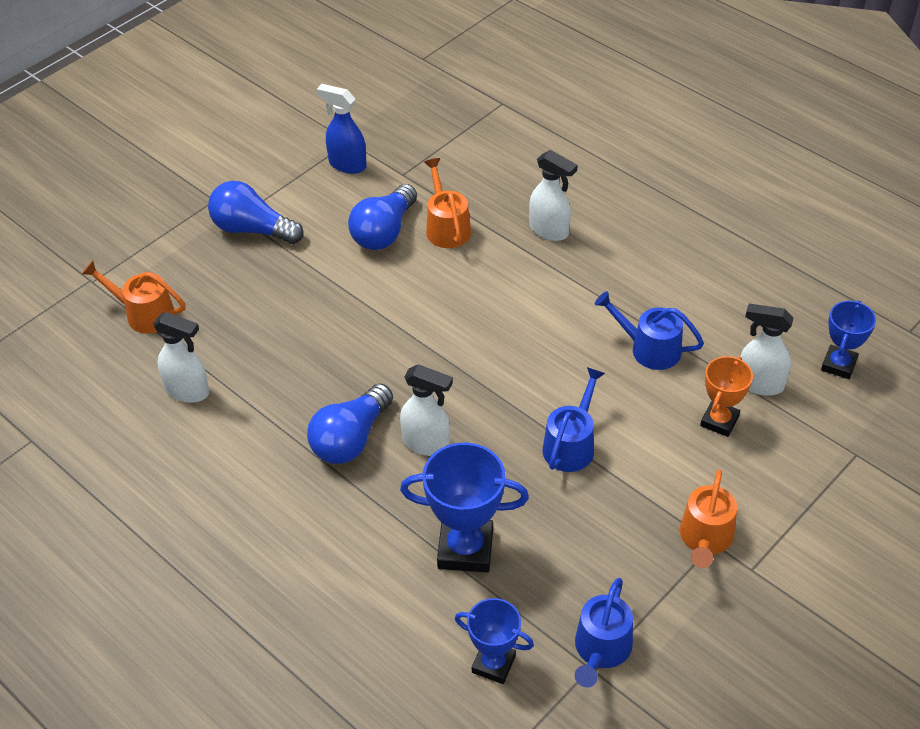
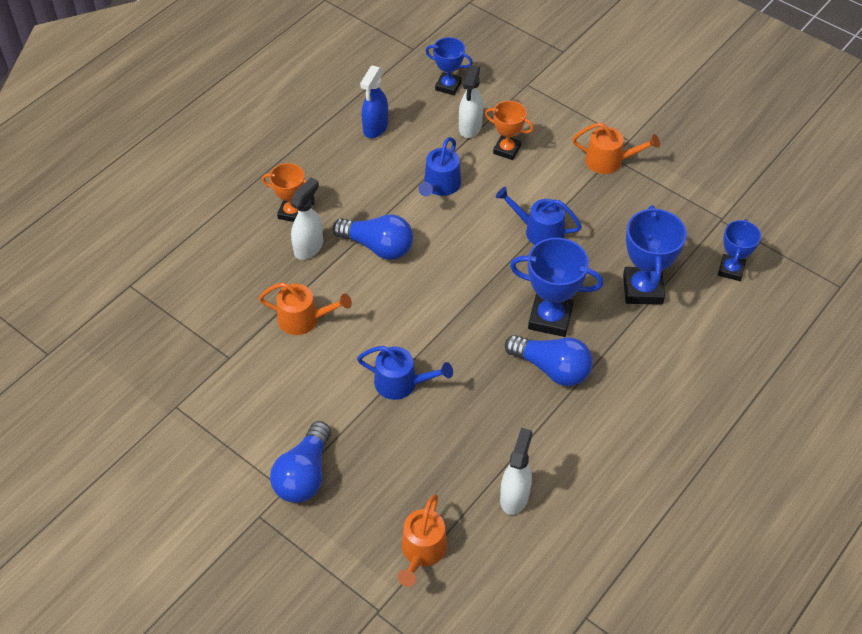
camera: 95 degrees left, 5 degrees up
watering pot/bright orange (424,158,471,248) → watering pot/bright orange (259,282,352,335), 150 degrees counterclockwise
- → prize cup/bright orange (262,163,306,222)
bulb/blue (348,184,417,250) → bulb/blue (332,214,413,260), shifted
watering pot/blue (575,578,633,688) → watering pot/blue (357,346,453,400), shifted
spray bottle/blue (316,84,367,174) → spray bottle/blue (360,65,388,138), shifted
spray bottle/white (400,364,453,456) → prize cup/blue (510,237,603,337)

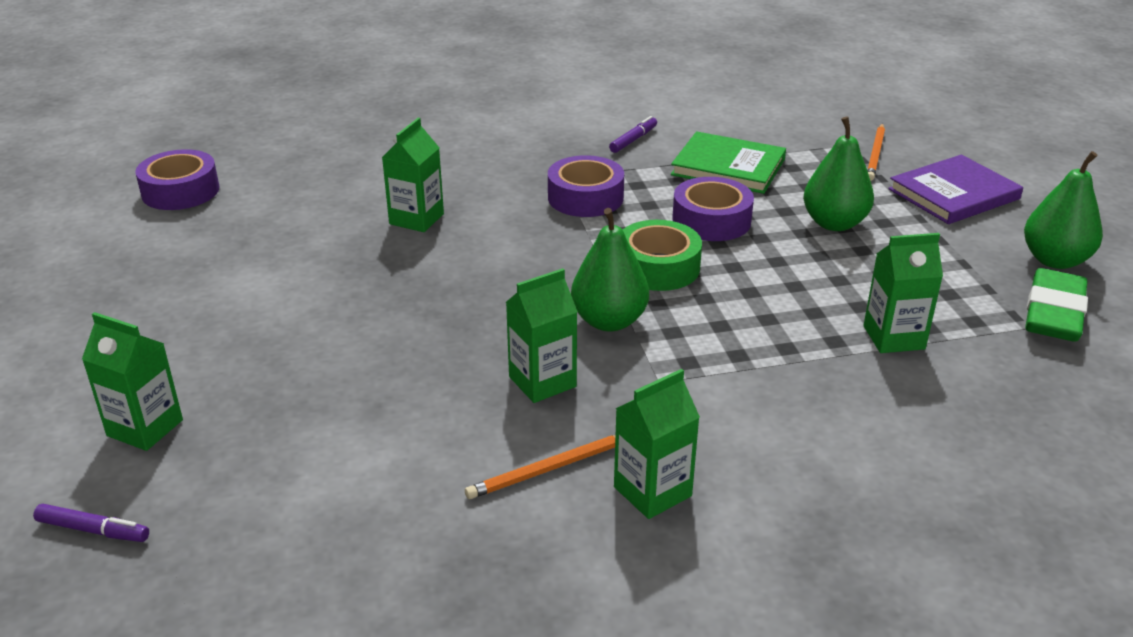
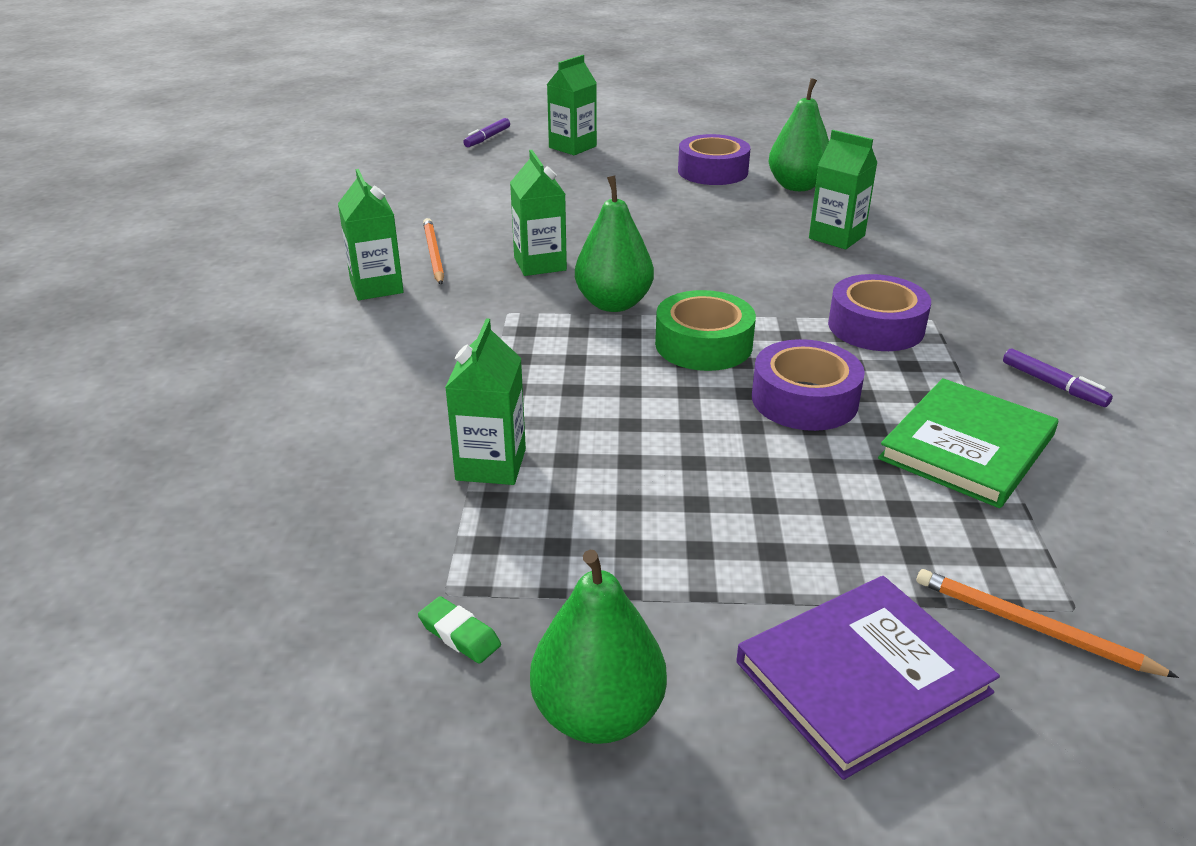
camera: 105 degrees right, 0 degrees up
gum eraser/emerald (1025,268,1088,342) → gum eraser/emerald (418,596,501,664), x0.43
sticky tape/purple (135,149,220,210) → sticky tape/purple (678,134,750,185), shifted
hardcover/purple (888,155,1023,224) → hardcover/purple (736,576,1000,780), 75 degrees clockwise
toy pear/emerald (803,116,874,231) → toy pear/emerald (769,78,829,191), shifted

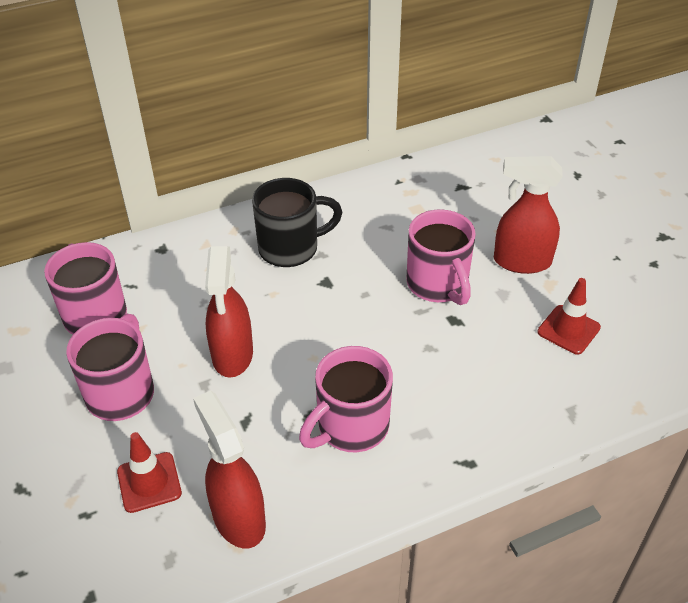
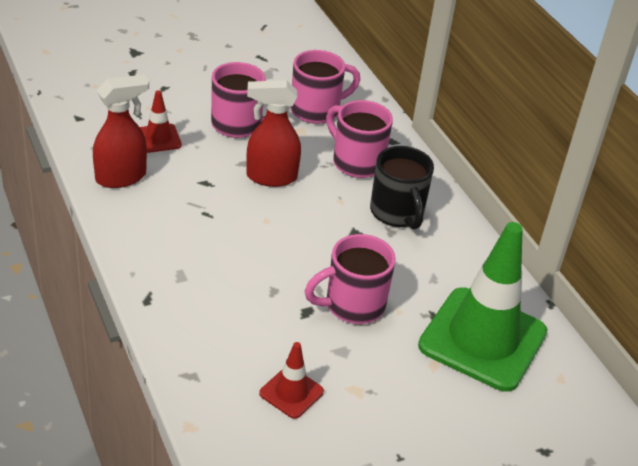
camera: 85 degrees right, 5 degrees down
coffee mug/rosy (299,346,393,452) → coffee mug/rosy (326,100,393,178), shifted
- → safety cone/emerald (418,222,547,392)
spray bottle/crimson (494,156,563,274) → -

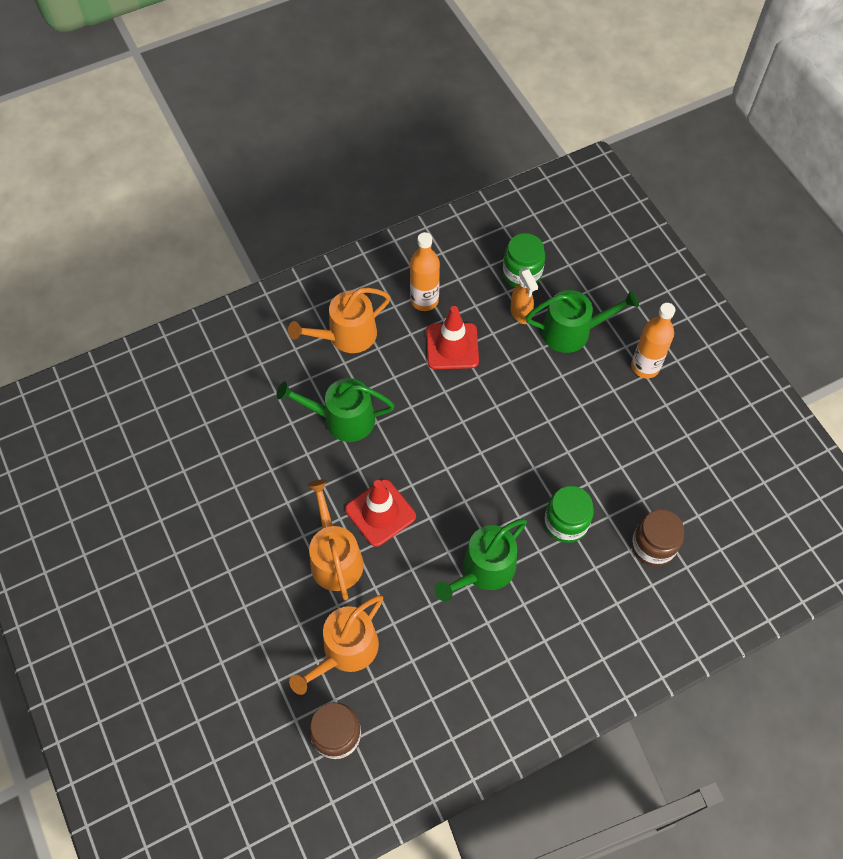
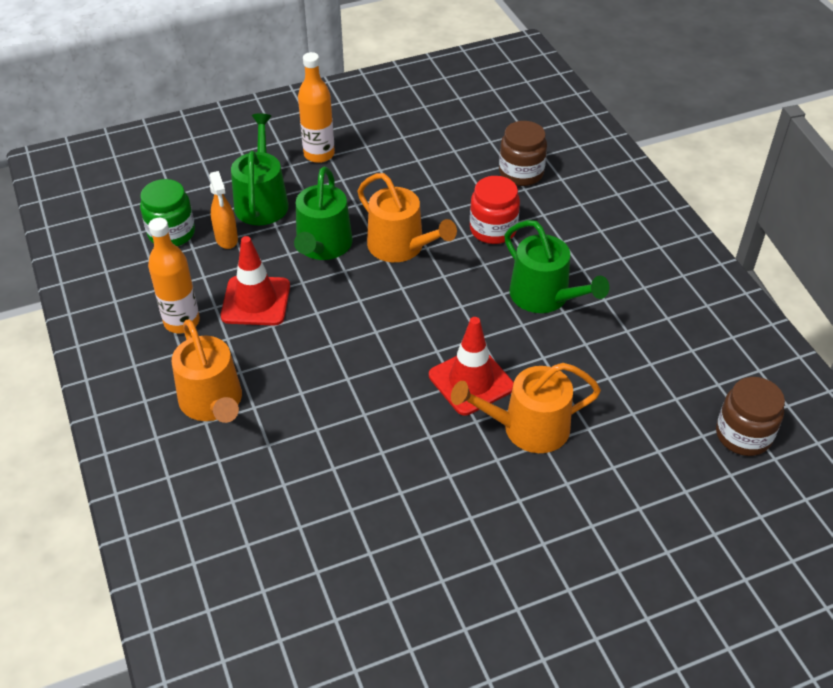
camera: 85 degrees left, 15 degrees down
spray bottle/bright orange (510,268,538,324) → spray bottle/bright orange (209,171,238,249), 90 degrees clockwise
watering pot/emerald (276,378,395,442) → watering pot/emerald (294,167,353,260), shifted
watering pot/bright orange (289,595,383,695) → watering pot/bright orange (358,173,457,262), shifted
preserve jar/emerald (544,486,594,543) → preserve jar/crimson (470,176,520,244)

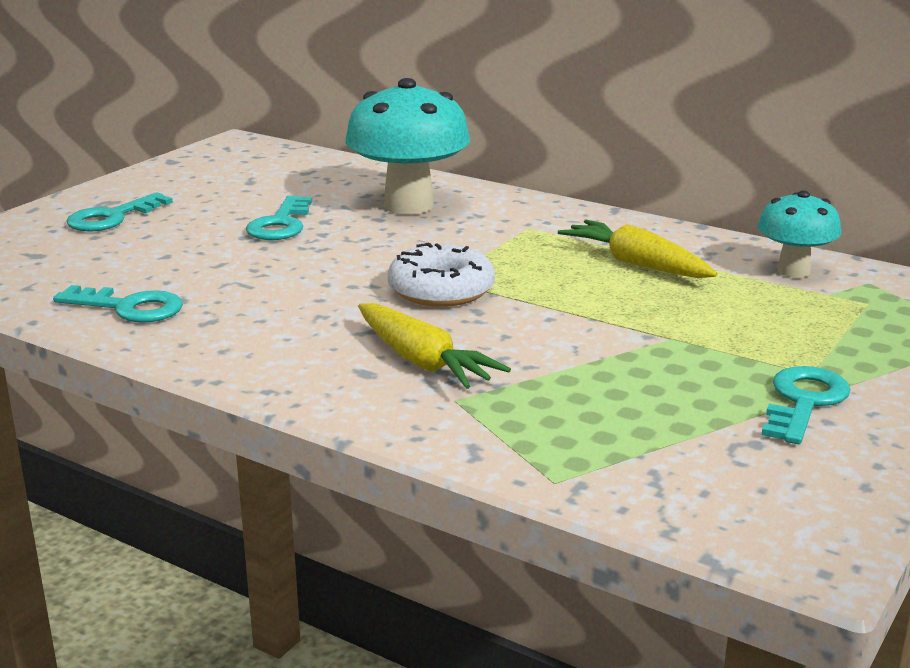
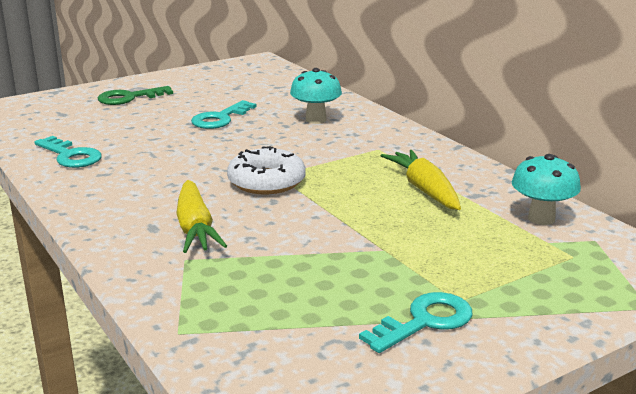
camera: 25 degrees right, 0 degrees up
latchkey/teal (66,192,173,232) → latchkey/emerald (98,86,173,105)
mushroom/teal (345,78,470,215) → mushroom/teal (290,68,342,124), x0.58

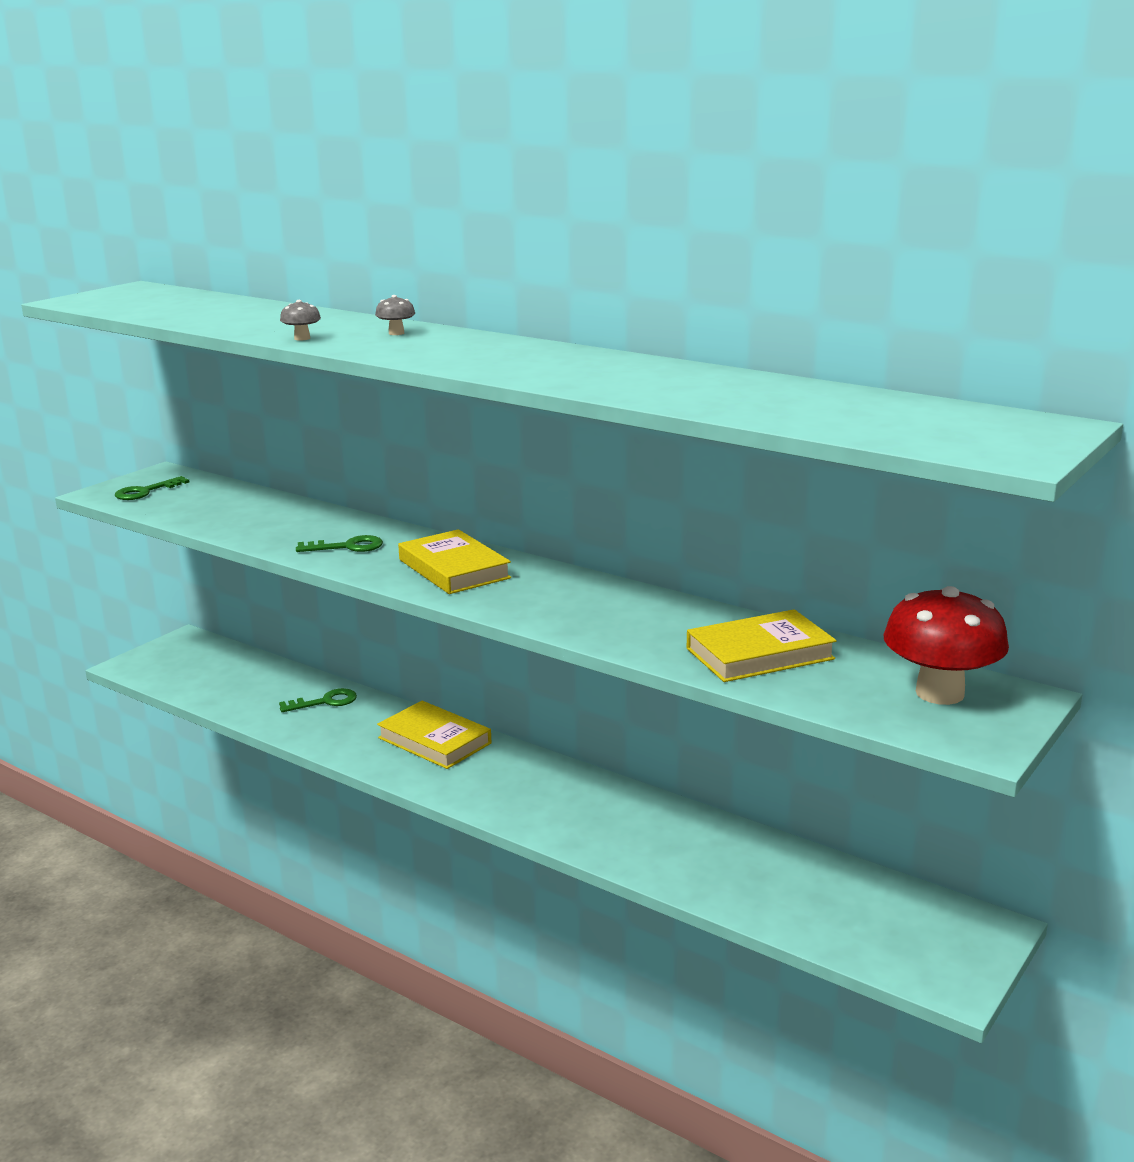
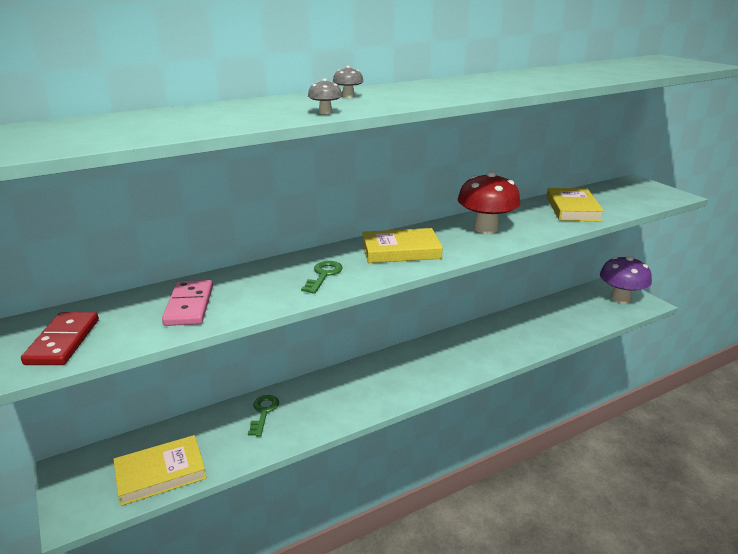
camera: 65 degrees left, 5 degrees up
latchkey/emerald (115,476,190,500) → domino/crimson (21,312,99,365)
hardcover/bright yellow (377,701,491,769) → hardcover/bright yellow (113,435,207,506), shifted
- → domino/rosy (162,280,213,326)
mushroom/crimson (883,586,1009,705) → mushroom/crimson (458,172,521,234), shifted
- → mushroom/purple (600,256,652,303)

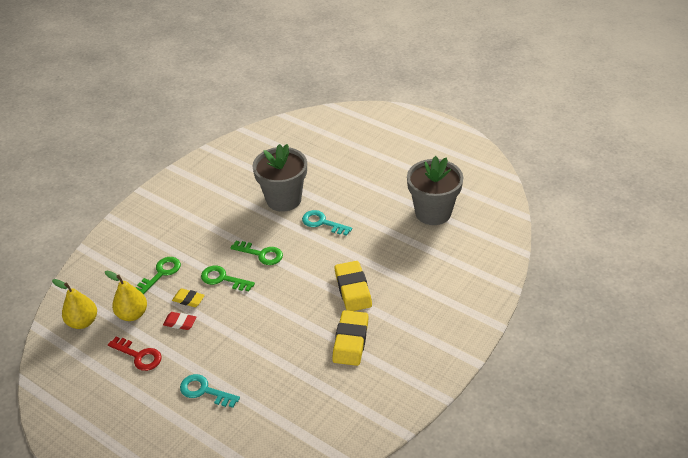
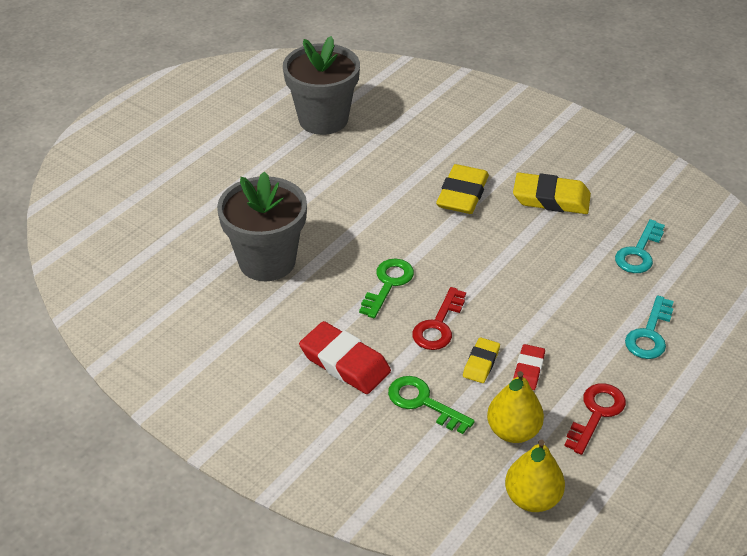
camera: 90 degrees left, 0 degrees up
- → gum eraser/crimson (299,321,391,394)
latchkey/emerald (201,265,255,291) → latchkey/crimson (412,287,466,350)
gum eraser/bright yellow (335,261,372,311) → gum eraser/bright yellow (436,164,489,214), 60 degrees counterclockwise
latchkey/teal (302,210,352,236) → latchkey/teal (615,219,665,273), shifted

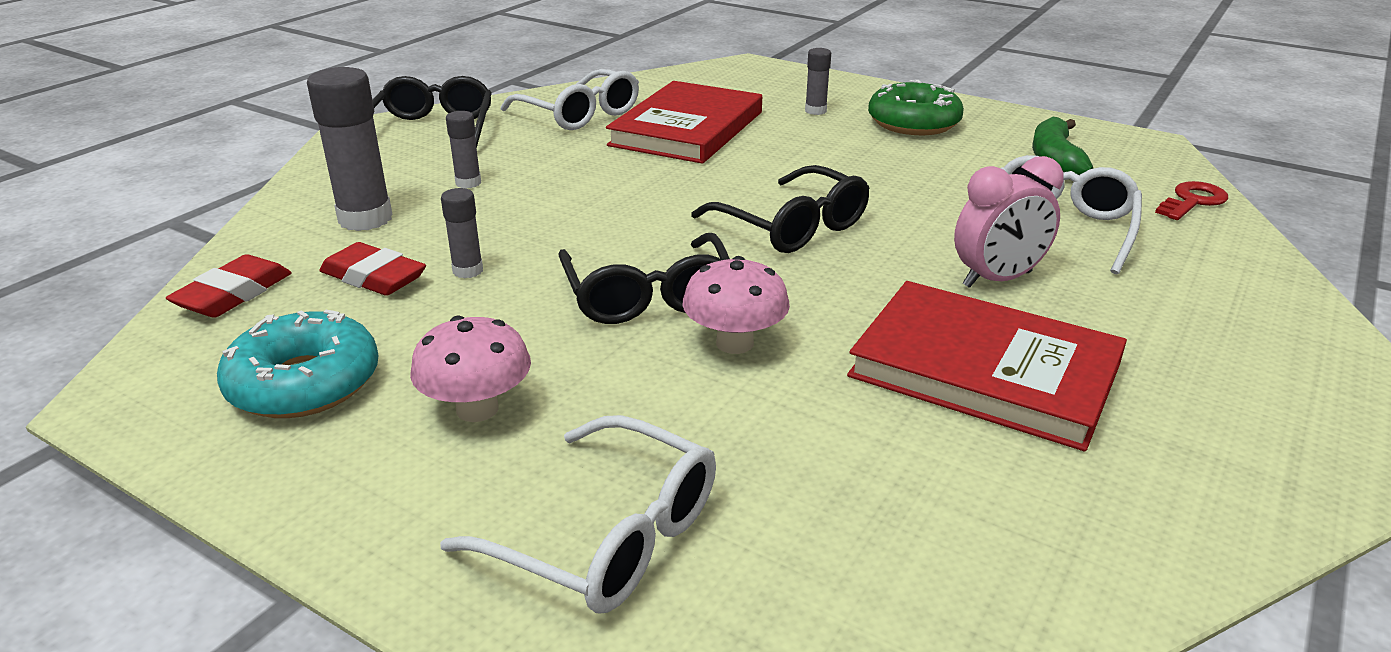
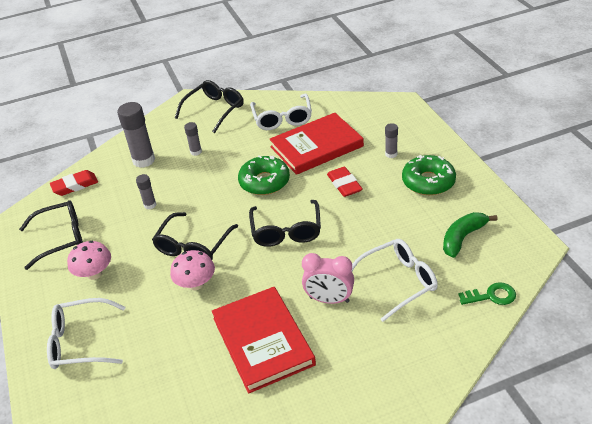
camera: 40 degrees right, 10 degrees up
glazed donut/teal (217,310,378,418) → glasses/jet-black (19,200,83,270)
glasses/white (440,415,716,614) → glasses/white (47,298,126,369), 105 degrees clockwise
- → glazed donut/emerald (238,155,290,195)
gum eraser/crimson (319,242,426,296) → gum eraser/crimson (327,167,363,197), shifted
latchkey/crimson (1155,181,1228,220) → latchkey/emerald (458,282,516,305)

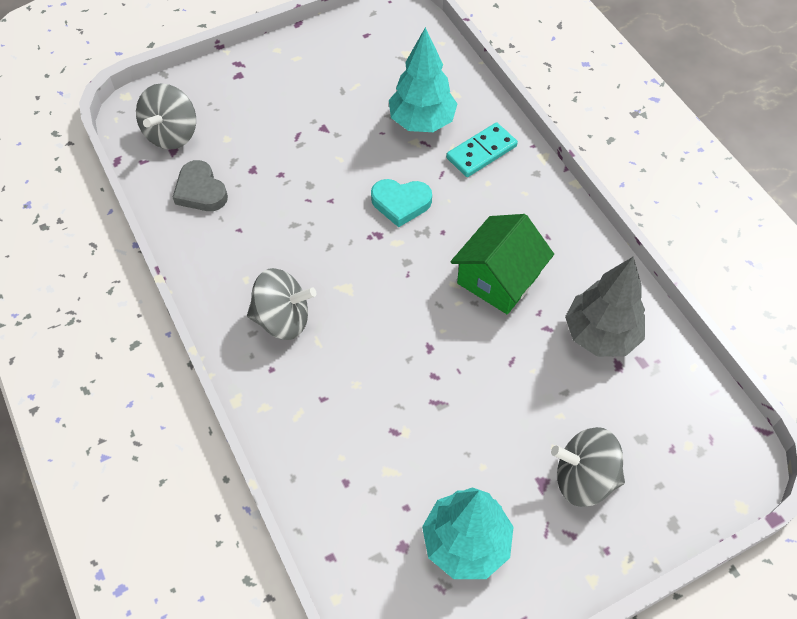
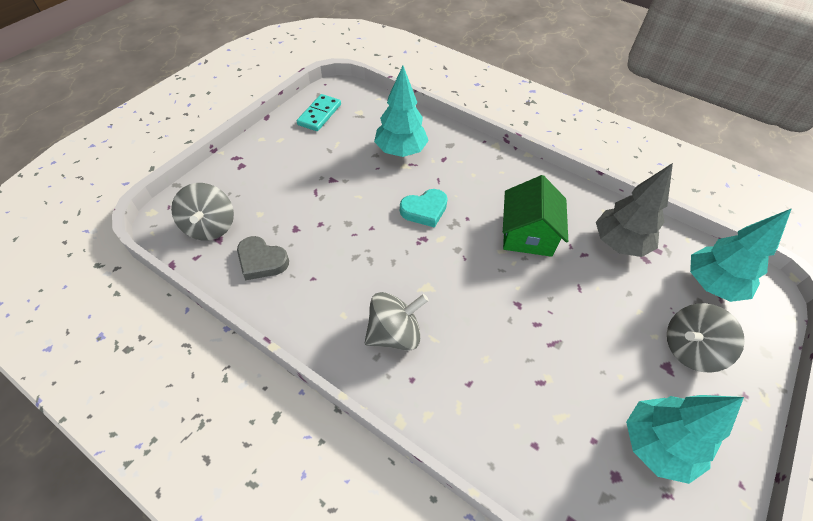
camera: 30 degrees left, 5 degrees down
domino/teal (446,122,518,177) → domino/teal (297,94,341,131), shifted
- → toy tree/teal (690,208,792,302)

